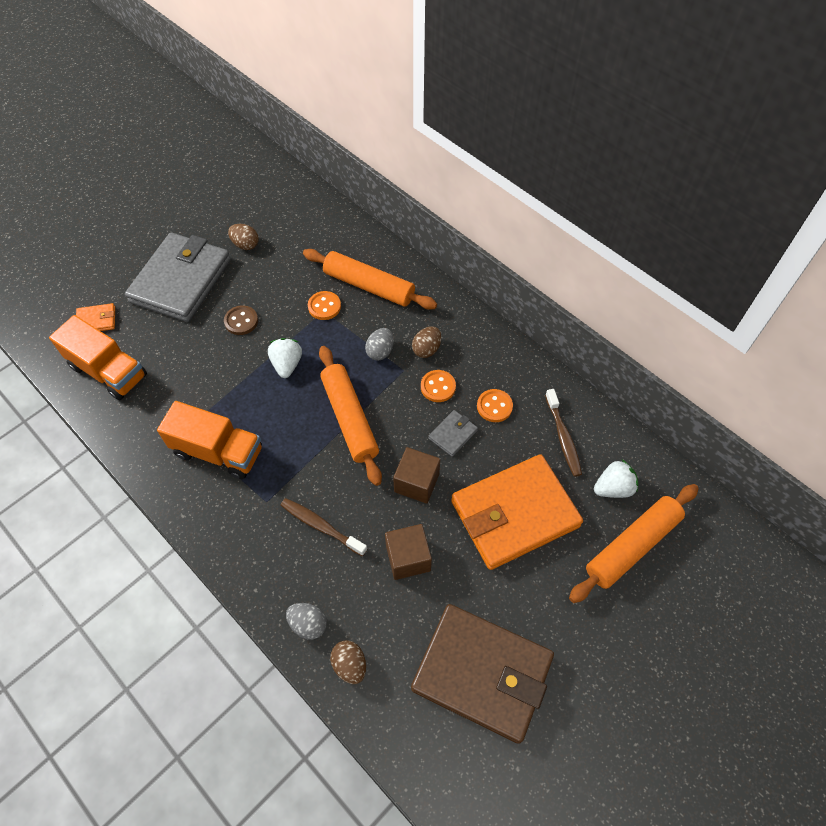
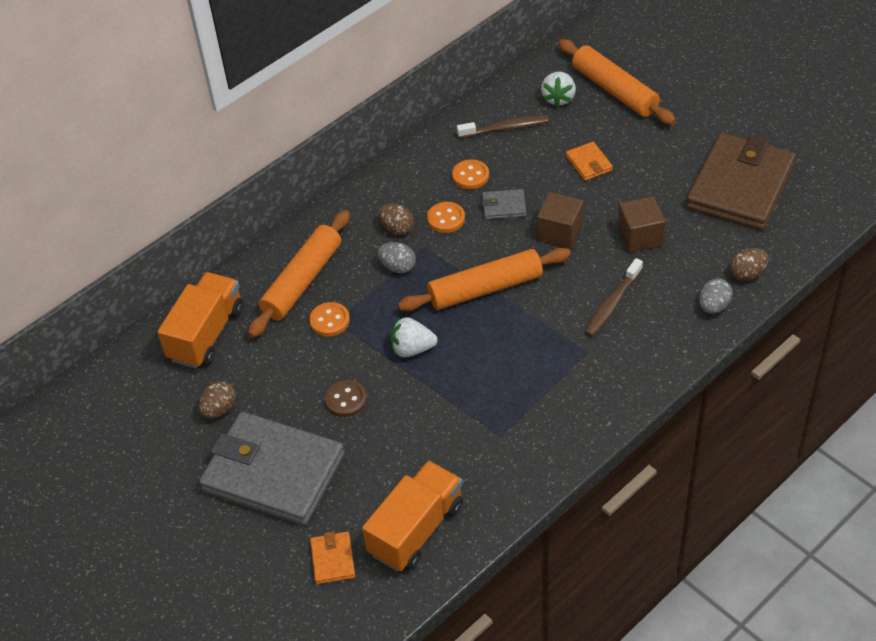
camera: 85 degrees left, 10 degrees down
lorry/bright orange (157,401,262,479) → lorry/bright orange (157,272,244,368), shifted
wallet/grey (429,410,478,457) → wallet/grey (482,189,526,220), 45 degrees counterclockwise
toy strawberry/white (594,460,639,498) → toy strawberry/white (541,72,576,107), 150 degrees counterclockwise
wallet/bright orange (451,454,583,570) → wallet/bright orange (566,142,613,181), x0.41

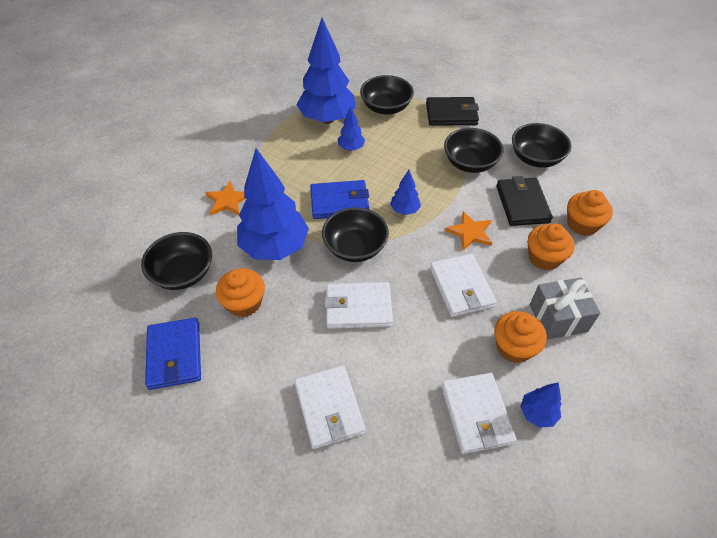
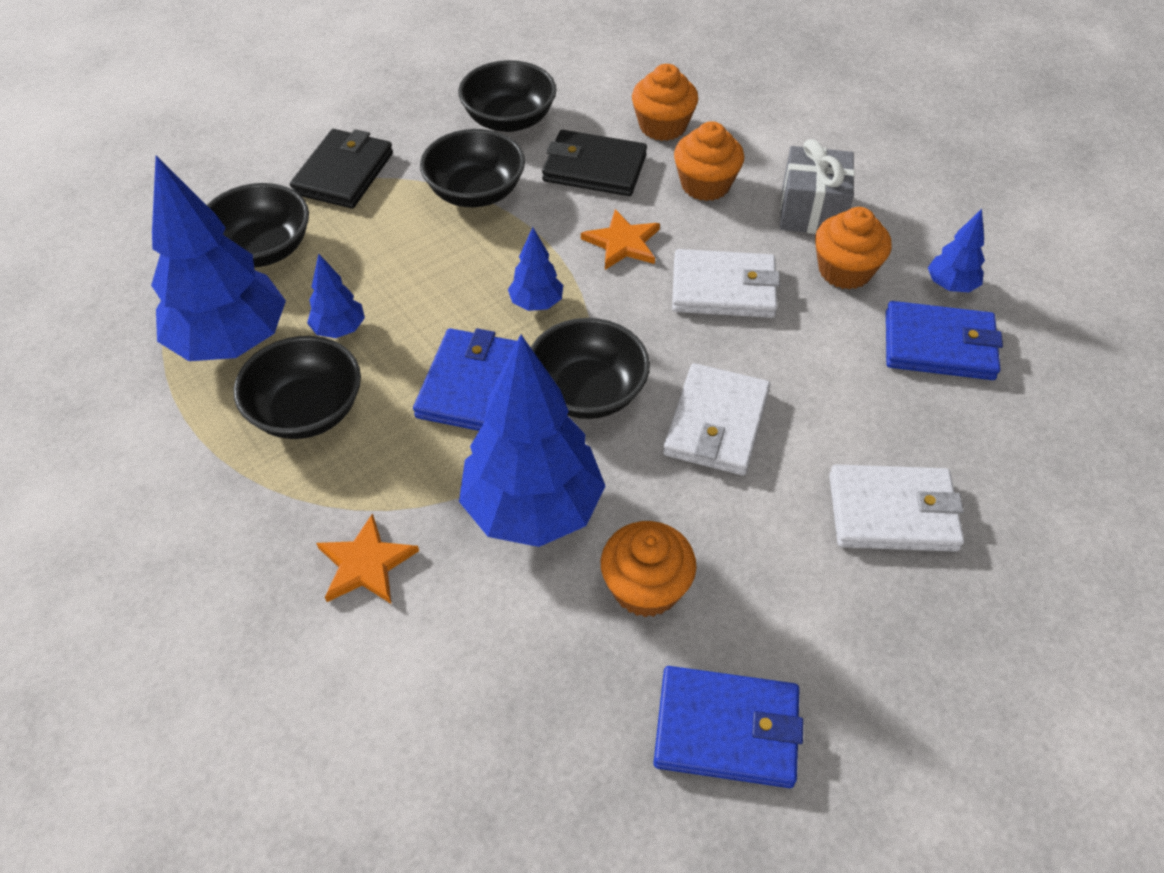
camera: 70 degrees left, 0 degrees up
serving bowl/jet-black (141,232,212,290) → serving bowl/jet-black (234,336,361,439), shifted
wallet/white (441,373,517,454) → wallet/blue (886,301,1003,380)

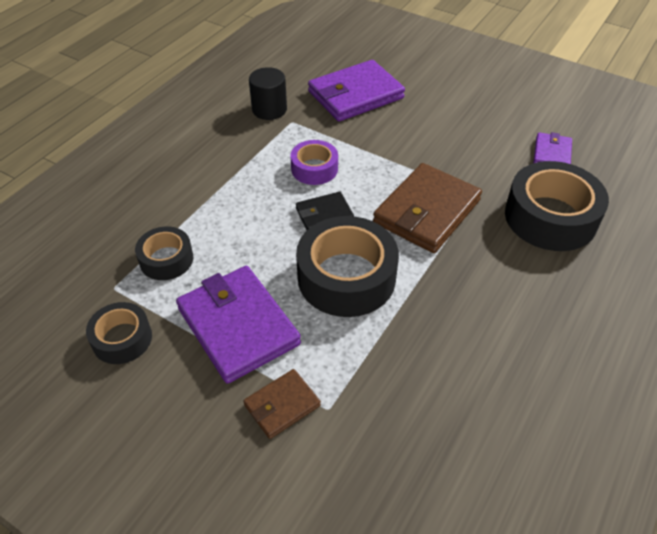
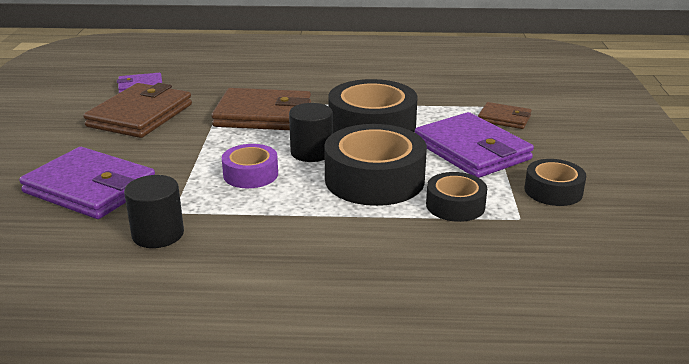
camera: 120 degrees left, 20 degrees down
- → wallet/russet (83,83,192,138)
wallet/jet-black (296,192,354,230) → cylinder/jet-black (289,103,333,162)
sticky tape/jet-black (505,161,609,251) → sticky tape/jet-black (324,124,427,206), shifted
wallet/purple (176,266,301,384) → wallet/purple (415,112,534,178), 60 degrees counterclockwise

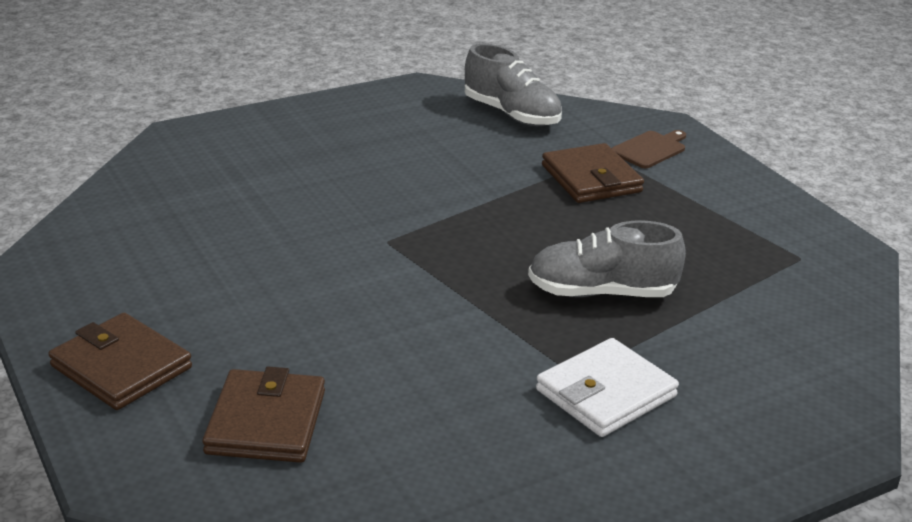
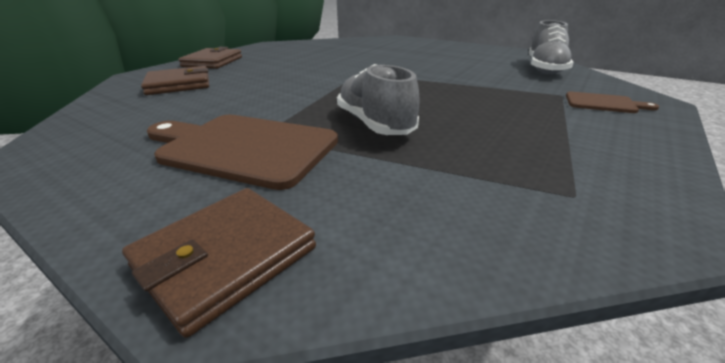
camera: 65 degrees right, 0 degrees up
wallet/russet (542,143,644,203) → wallet/russet (122,188,316,338), shifted
wallet/white (536,338,679,437) → cutting board/russet (147,115,338,190)

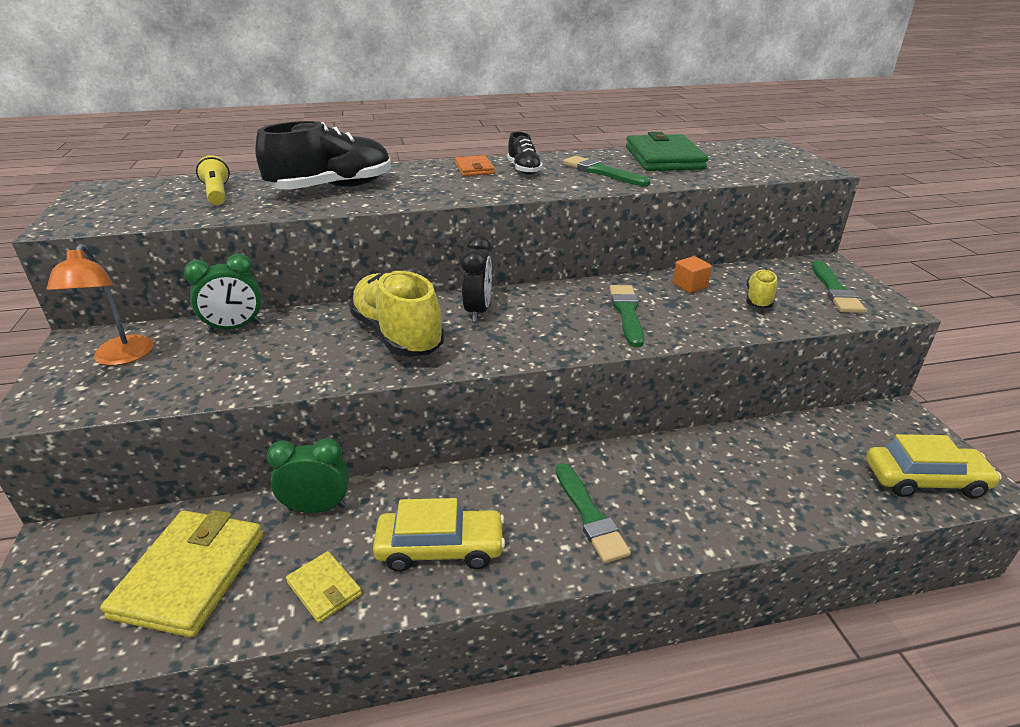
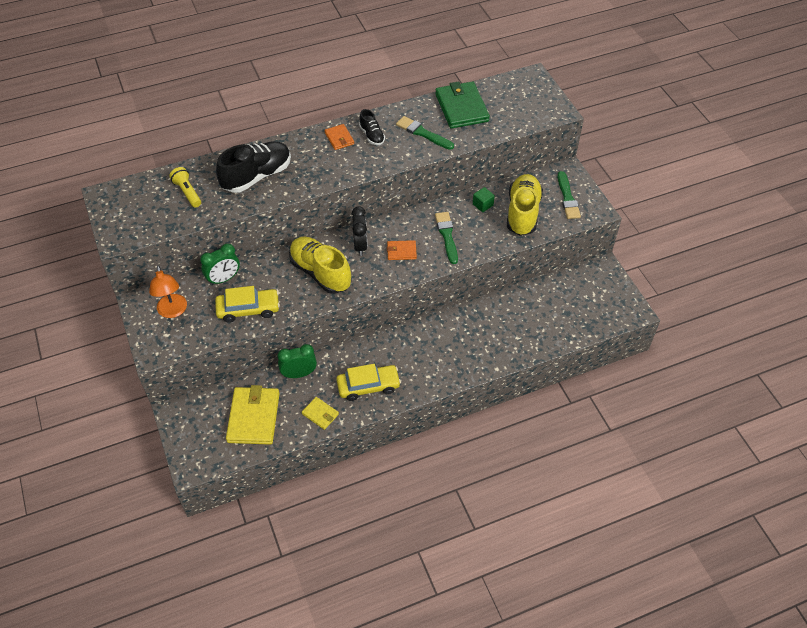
camera: 10 degrees left, 20 degrees up
automobile/bright yellow (866,434,1002,498) → automobile/bright yellow (215,286,280,323), shifted
- → wallet/bright orange (387,240,417,260)
cube/bright orange (673,256,712,293) → cube/emerald (473,187,495,212)
lace-up shoe/bright yellow (746,269,777,308) → lace-up shoe/bright yellow (507,174,543,236), x1.95
paintbrush/emerald (556,463,631,563) → -

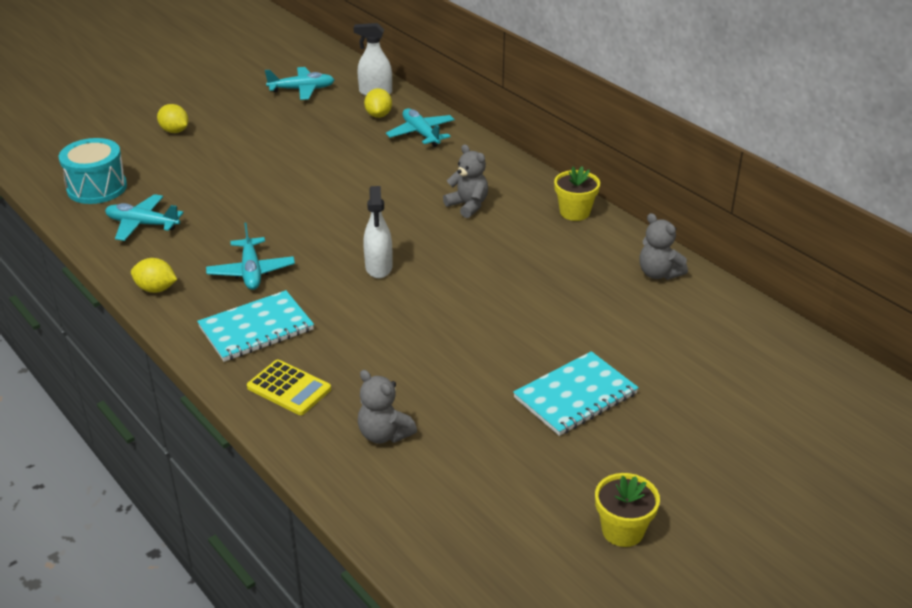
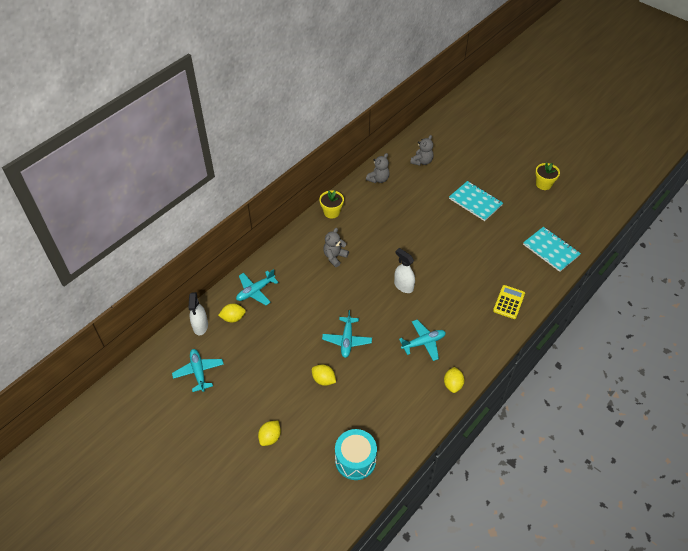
camera: 100 degrees left, 15 degrees up
- → toy lemon/bright yellow (312,364,336,386)
plane/teal (105,194,184,241) → plane/teal (322,310,372,358), shifted
spray bottle/white (363,186,393,278) → spray bottle/white (394,248,415,293), 120 degrees counterclockwise
teddy bear/grey (358,370,417,444) → teddy bear/grey (410,135,433,166), shifted
exercise book/teal (197,290,314,362) → exercise book/teal (523,227,581,272), shifted

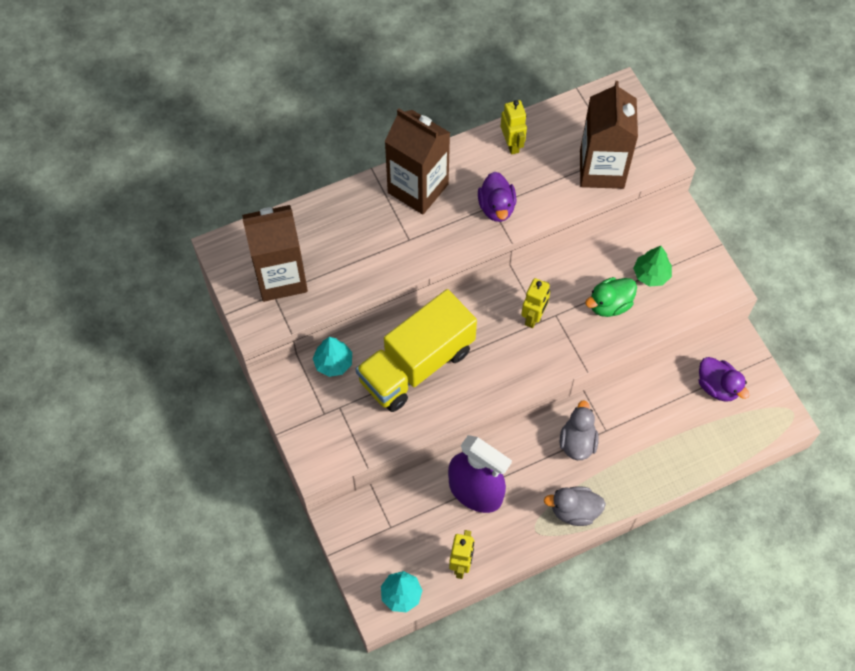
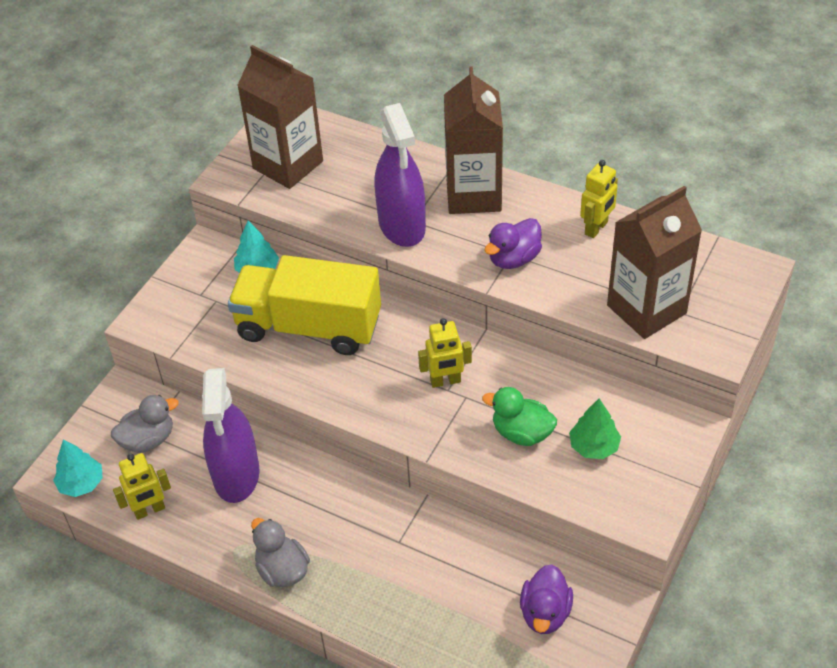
camera: 55 degrees right, 15 degrees down
duck/grey (560,400,599,460) → duck/grey (111,395,179,453), shifted
- → spray bottle/purple (375,103,426,247)

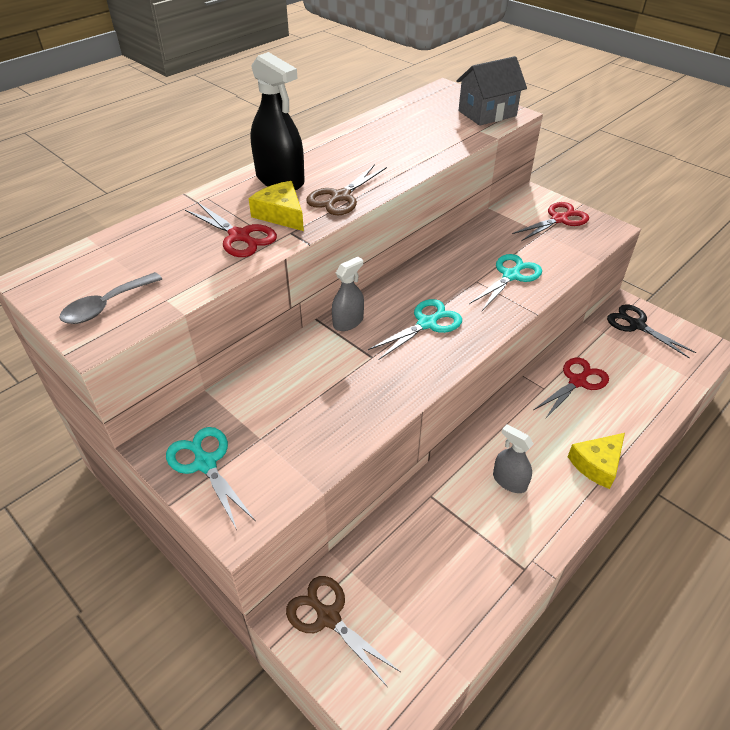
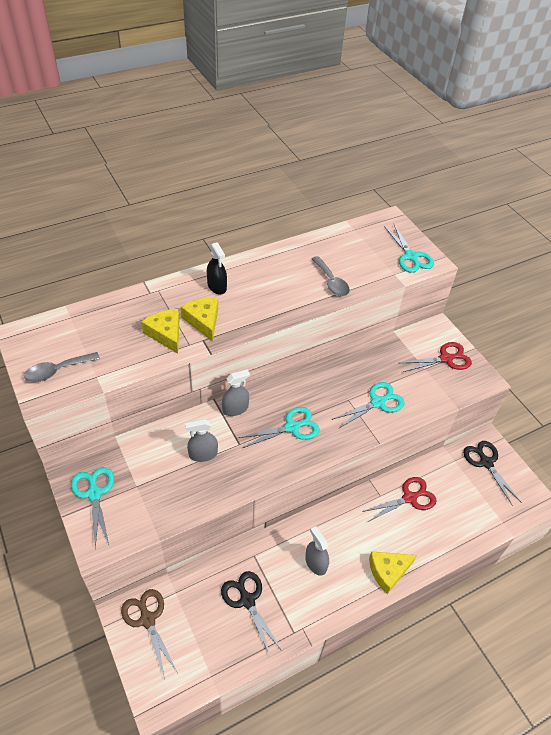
camera: 15 degrees right, 5 degrees up
scissors/crimson (185,202,277,257) → piece of cheese/bright yellow (141,309,179,354)
- → spray bottle/grey (185,419,218,462)
spray bottle/jet-black (250,52,305,190) → spray bottle/jet-black (207,242,227,295), x0.58
- → scissors/jet-black (221,571,282,657)
- → teaspoon/grey (312,256,350,296)
house/grey (456,56,527,126) → scissors/teal (384,225,434,273)
scissors/russet (306,164,387,215) → -

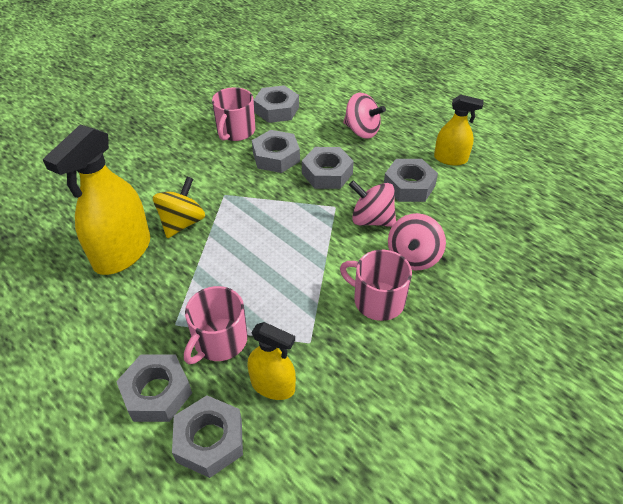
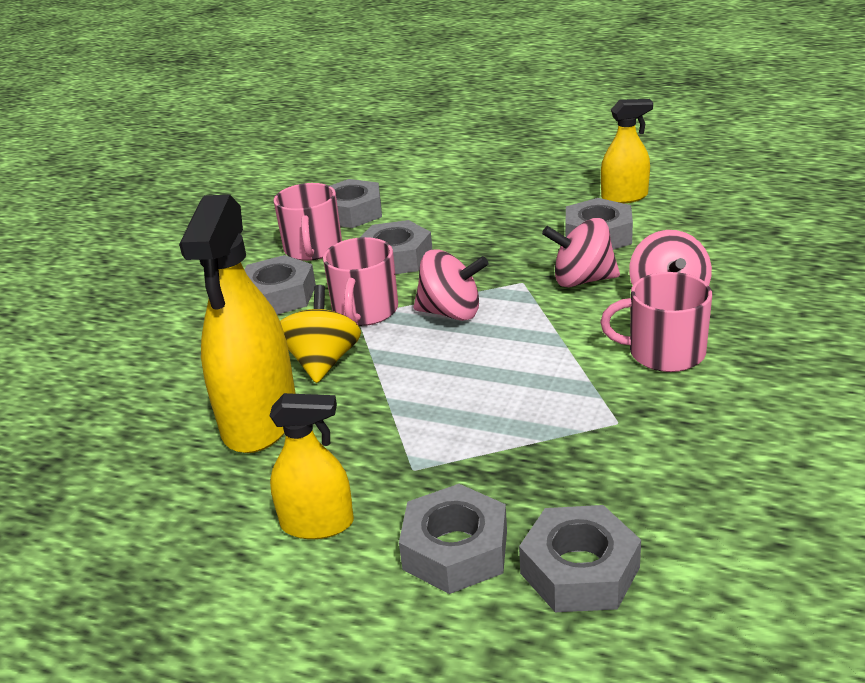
camera: 20 degrees left, 15 degrees down
nut/grey (302,147,354,189) → nut/grey (244,255,316,315), shifted
spray bottle/bright yellow (248,322,296,400) → spray bottle/bright yellow (270,393,354,539), shifted
coffee mug/rosy (184,286,248,364) → coffee mug/rosy (323,237,398,326), shifted
toy top/rosy (343,93,386,139) → toy top/rosy (413,249,489,321), shifted

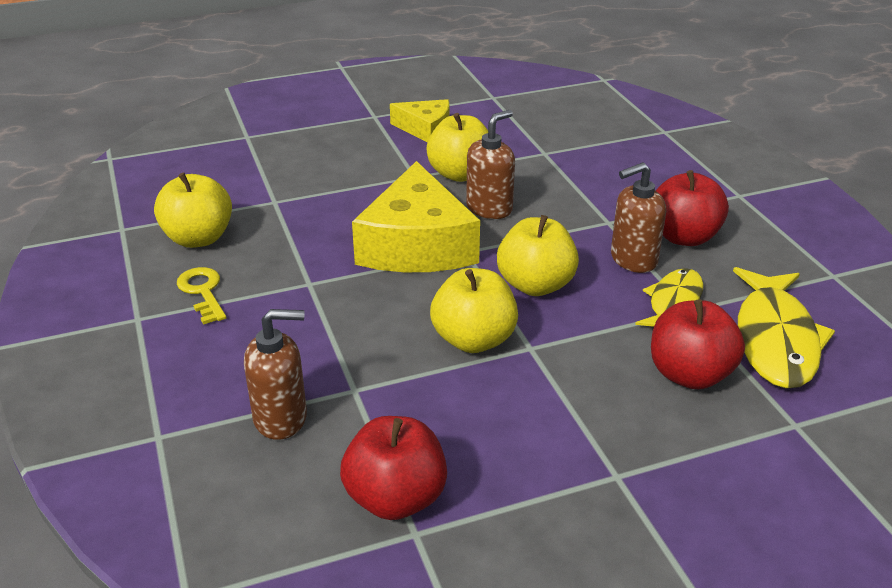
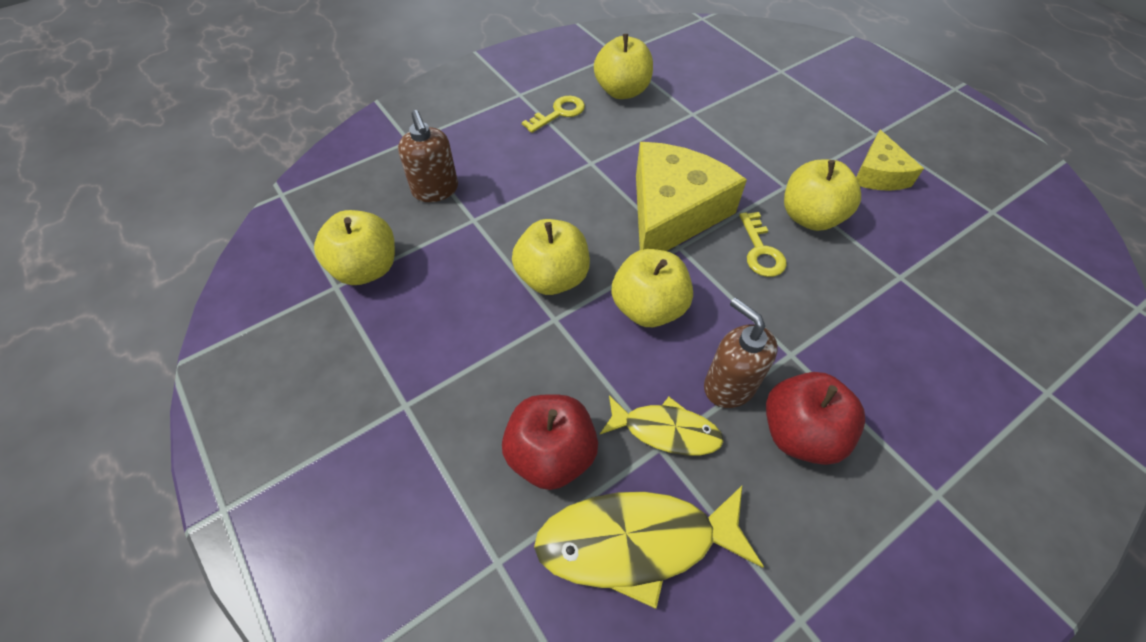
camera: 75 degrees right, 20 degrees up
apple/crimson (340,416,447,520) → apple/bright yellow (314,210,395,285)
piece of cheese/bright yellow (352,161,480,272) → piece of cheese/bright yellow (636,142,747,251), 135 degrees clockwise
pump bottle/russet (466,110,515,219) → latchkey/bright yellow (739,212,787,277)

